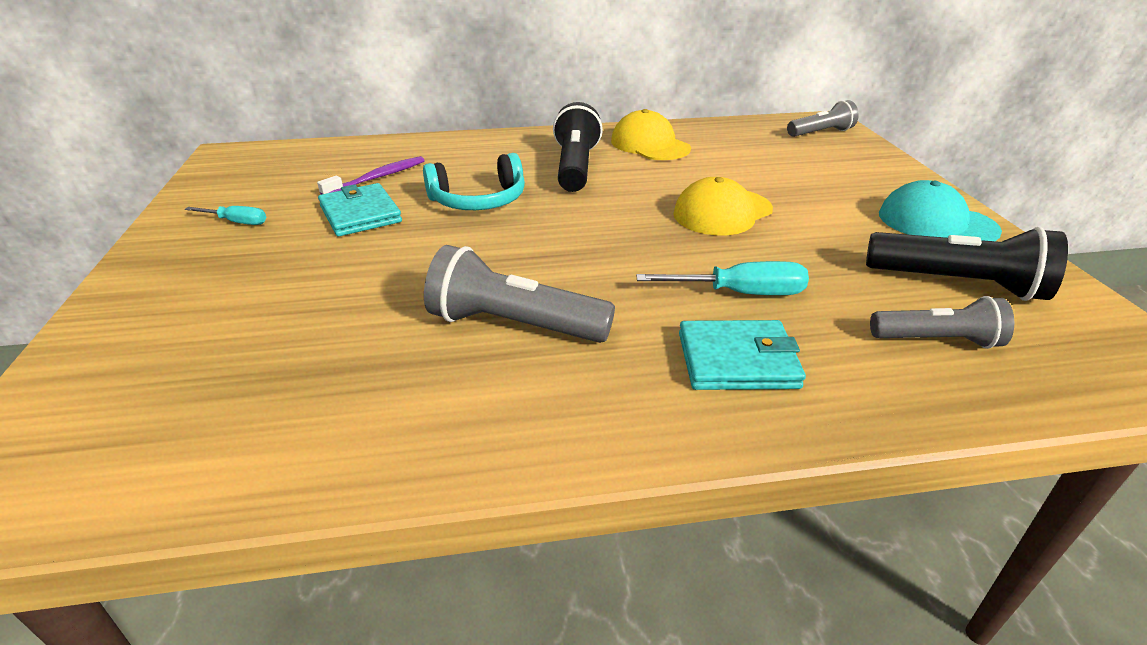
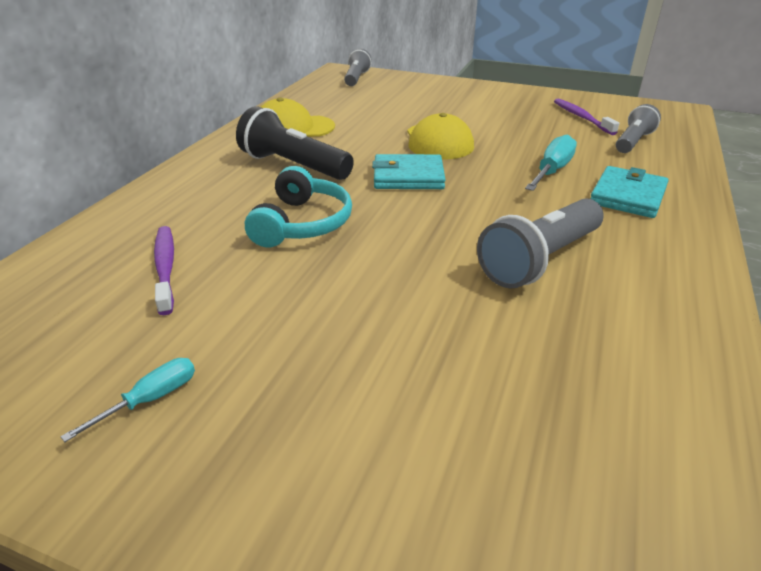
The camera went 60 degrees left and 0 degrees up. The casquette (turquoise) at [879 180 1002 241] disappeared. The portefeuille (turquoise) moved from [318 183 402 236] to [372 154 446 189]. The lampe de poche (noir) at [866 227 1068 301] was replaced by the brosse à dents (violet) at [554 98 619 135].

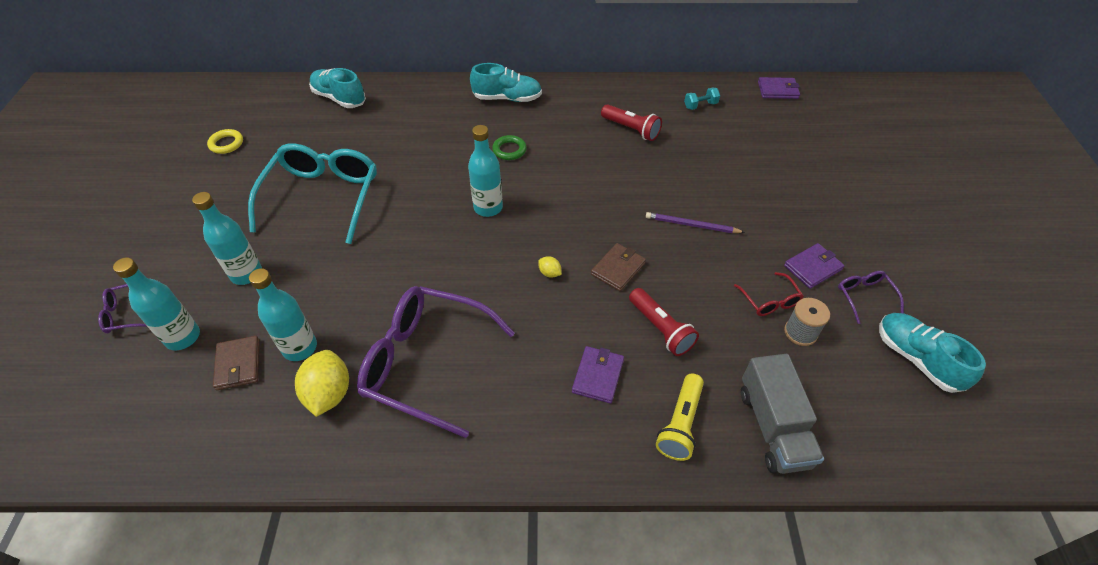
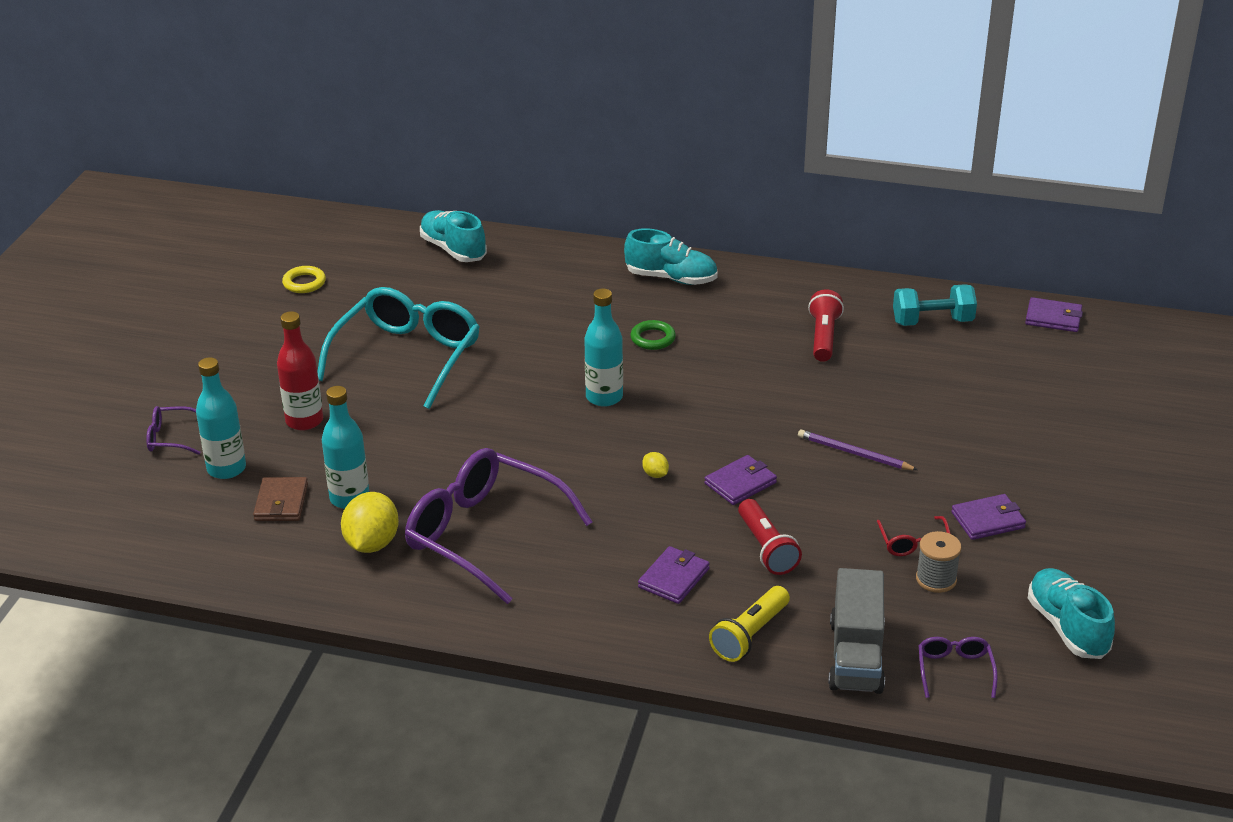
The camera went 15 degrees right and 15 degrees down. The lunettes (violet) moved from [838 271 904 324] to [919 637 998 698]. The bouteille (turquoise) at [192 192 262 285] became the bouteille (rouge) at [277 311 323 430]. The portefeuille (marron) at [591 243 646 291] became the portefeuille (violet) at [705 455 777 505]. The lampe de poche (rouge) at [601 104 662 141] turned 135 degrees counterclockwise. The haltère (turquoise) at [684 88 720 110] changed to 1.70 times the size.

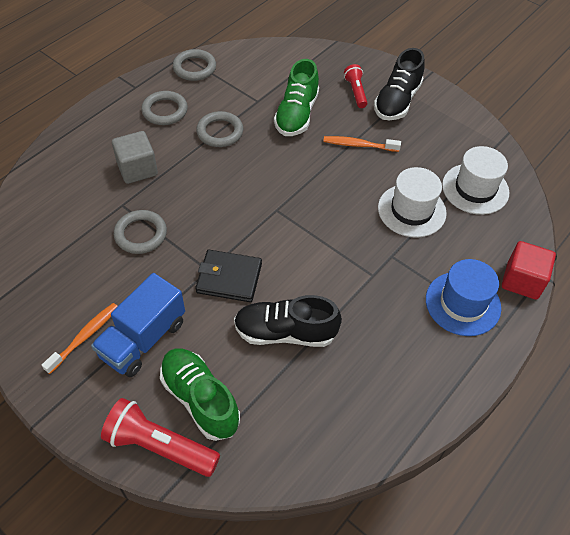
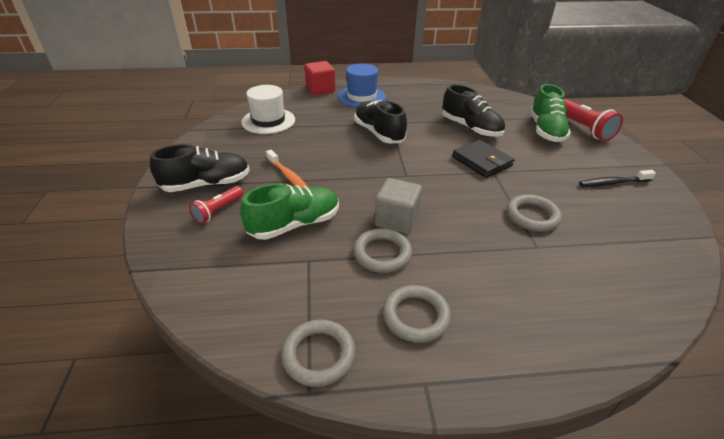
The camera went 135 degrees left and 15 degrees down. The camion (bleu) at [91 273 185 377] disappeared. The chapeau (blanc) at [378 167 447 238] disappeared. The chaussure (noir) at [354 100 407 143] appeared. The cube (gris) moved from [112 131 158 184] to [375 178 422 234]. The brosse à dents (orange) at [42 303 118 374] became the brosse à dents (noir) at [579 170 656 187].

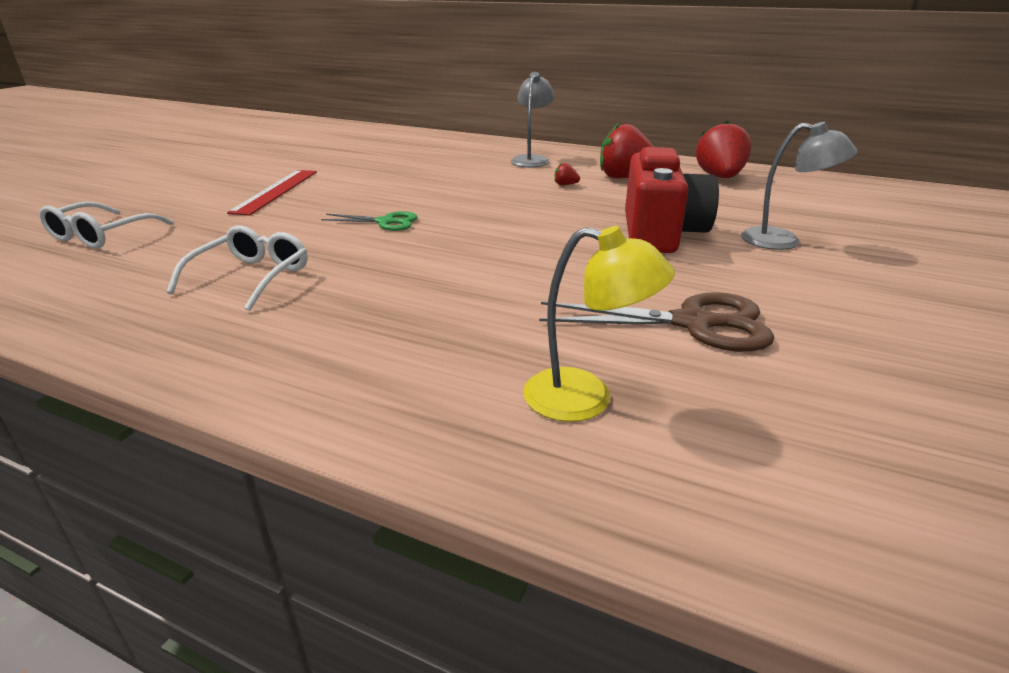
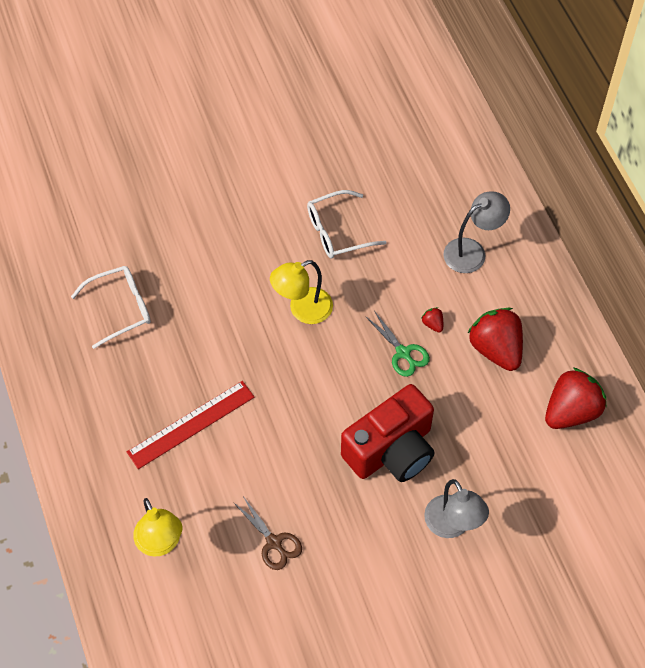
The camera went 45 degrees right and 30 degrees up. The lampe (jaune) at [270 260 333 324] appeared. The lunettes (blanc) moved from [39 202 173 248] to [307 190 387 258]. The règle (rouge) moved from [227 170 317 216] to [127 381 255 469]. The ciseaux (vert) moved from [321 211 417 231] to [365 311 430 377]. The ciseaux (marron) at [539 292 774 352] changed to 0.60 times the size.

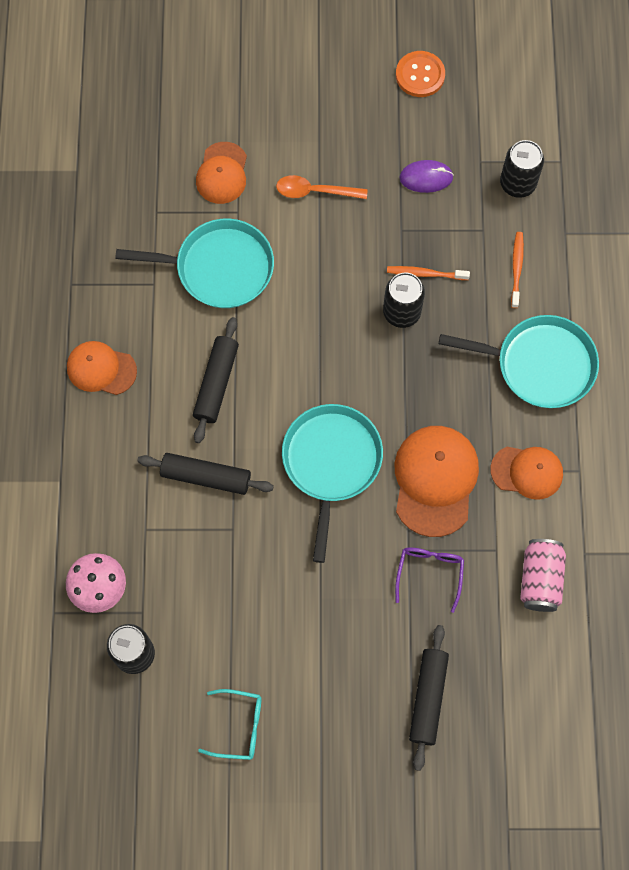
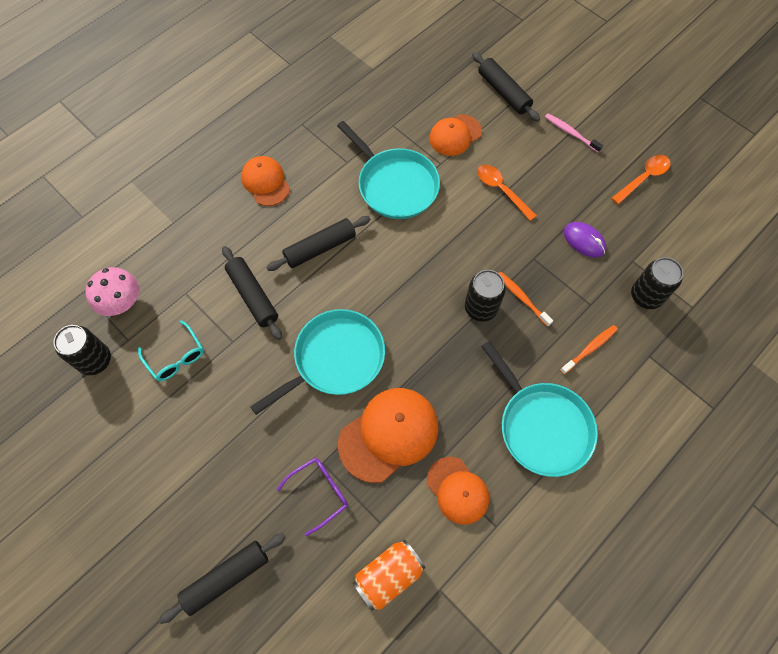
The camera went 45 degrees right and 5 degrees down. The rouleau à pâtisserie (noir) at [472 52 540 122] appeared. The brosse à dents (rose) at [545 113 603 152] appeared. The lunettes (turquoise) moved from [198 689 262 760] to [138 320 204 381]. The bouton (orange) at [396 51 445 97] was replaced by the cuillère (orange) at [611 155 670 205]. The canette (rose) at [520 539 566 612] became the canette (orange) at [353 540 426 611].

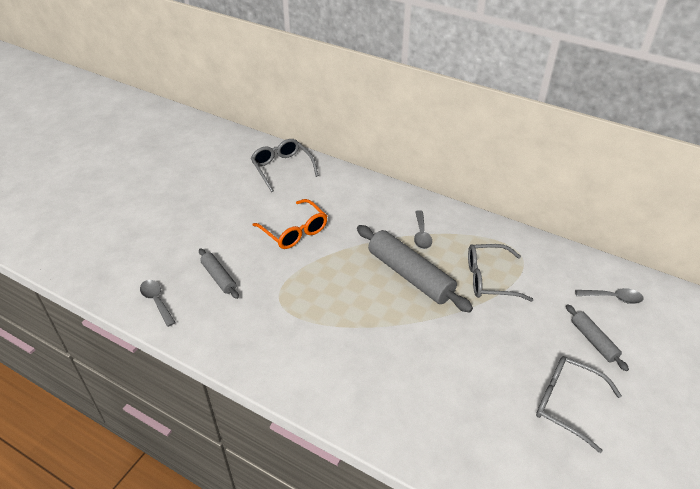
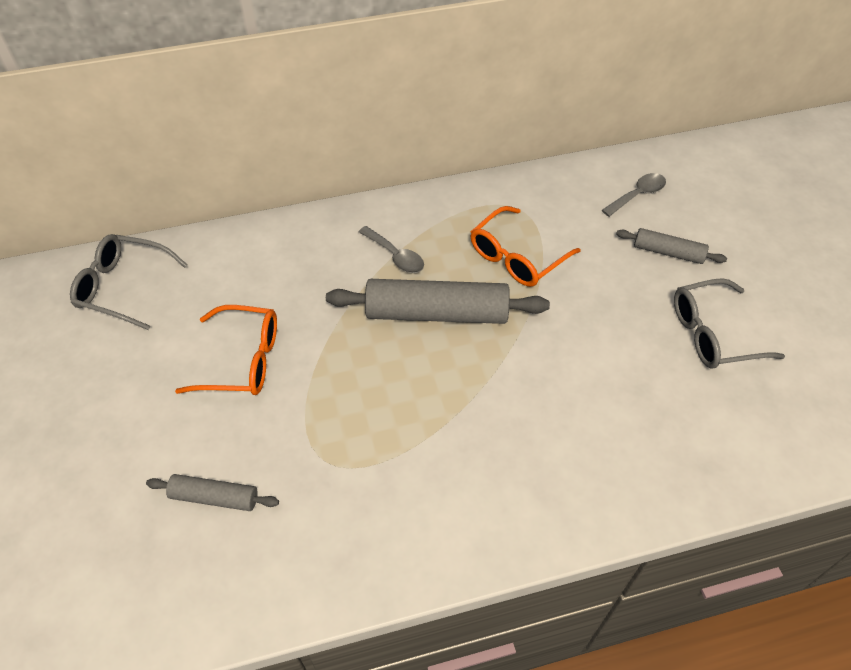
The camera went 45 degrees left and 10 degrees up. The cuillère (gris) at [140 280 176 327] disappeared. The lunettes (gris) at [468 244 533 302] became the lunettes (orange) at [471 206 580 287].

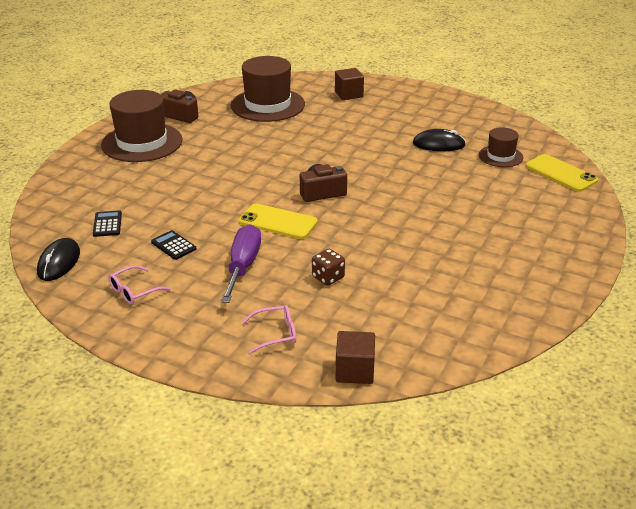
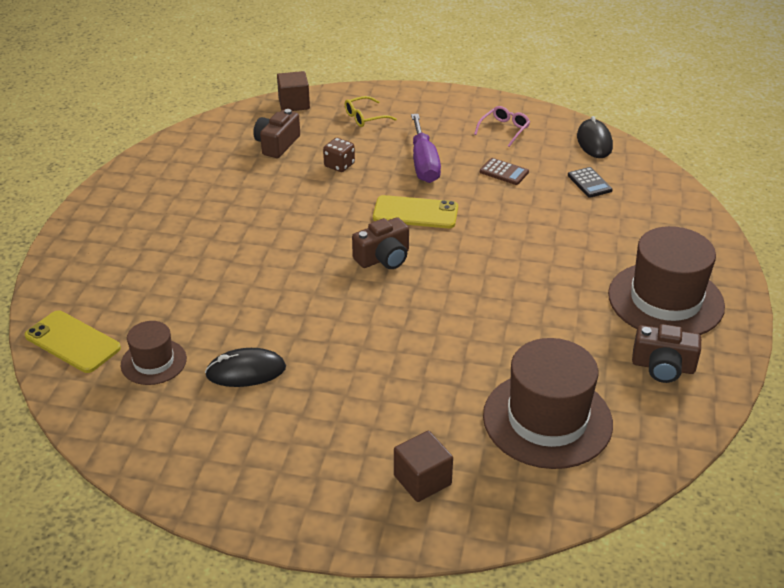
The camera went 165 degrees right and 5 degrees up. The appareil photo (marron) at [253 109 300 158] appeared. The calculatrice (noir) at [151 230 196 260] became the calculatrice (marron) at [480 158 529 185]. The lunettes (rose) at [242 305 296 354] became the lunettes (jaune) at [345 96 397 127].

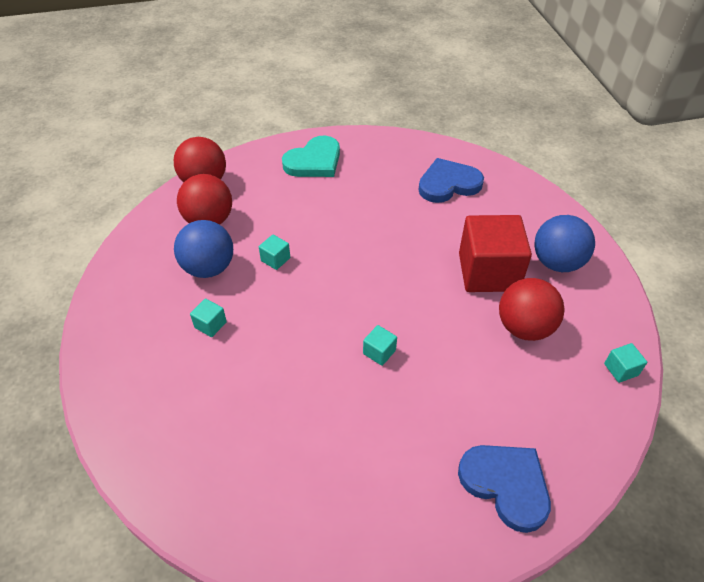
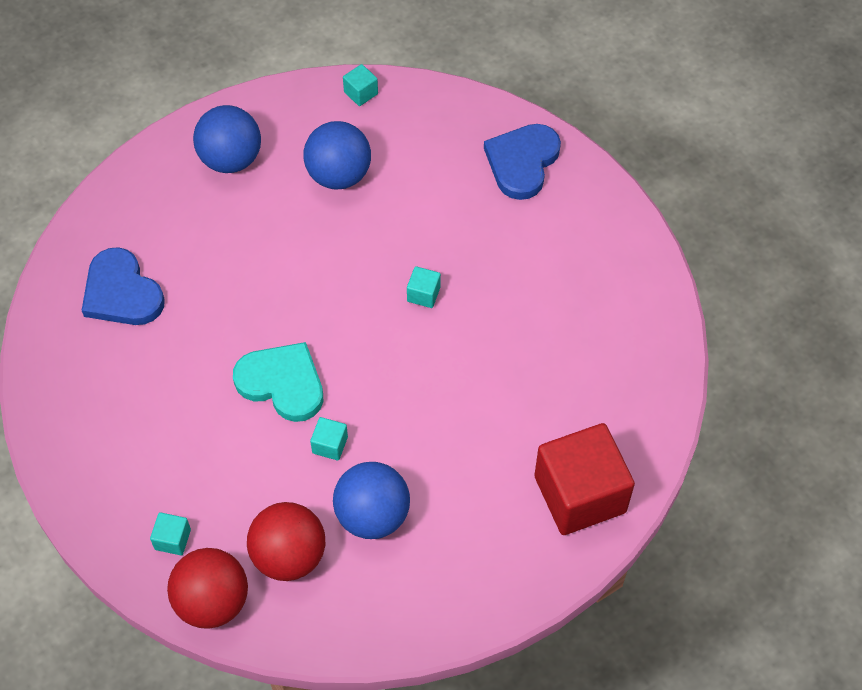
The camera went 110 degrees left and 10 degrees up. The cube (turquoise) moved from [190 299 227 337] to [150 512 191 555]. The cœur (turquoise) moved from [282 136 340 177] to [233 342 324 422]. The cube (rouge) moved from [459 215 532 292] to [534 423 635 535]. The balle (rouge) at [499 278 565 341] became the balle (bleu) at [304 121 371 189].

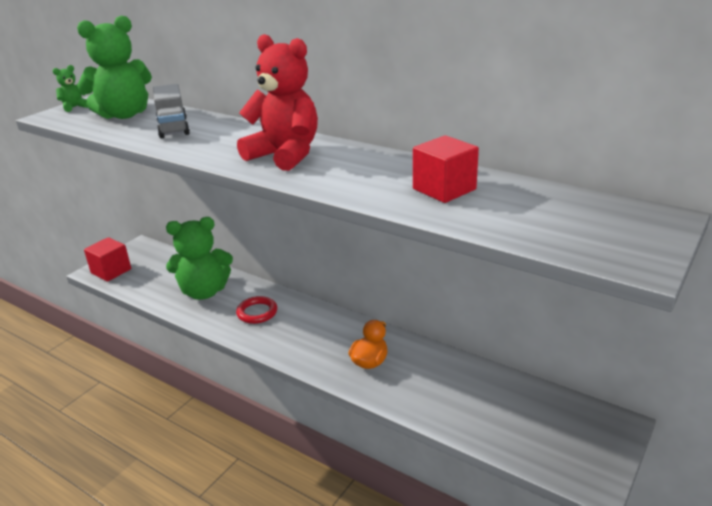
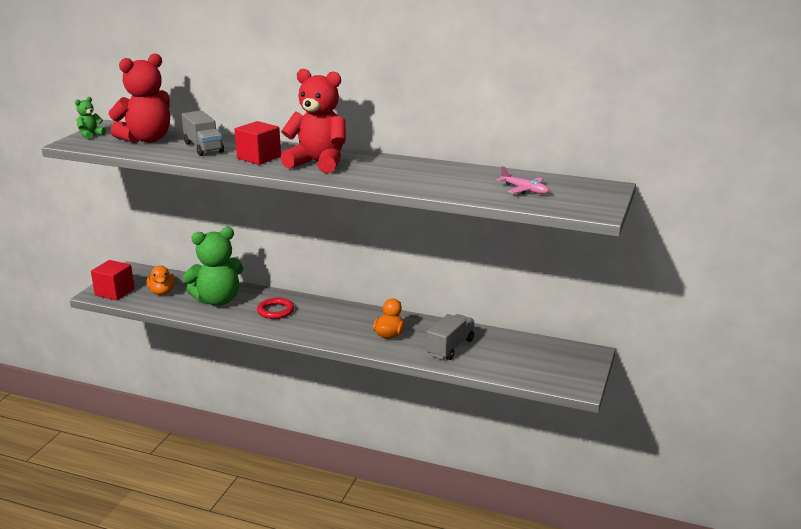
The camera went 15 degrees left and 5 degrees down. The canard (orange) at [147 265 175 295] appeared. The camion (gris) at [426 314 474 360] appeared. The avion (rose) at [497 166 549 194] appeared. The cube (rouge) moved from [413 135 479 203] to [234 121 281 165]. The ours en peluche (vert) at [77 16 152 119] became the ours en peluche (rouge) at [109 53 170 143].

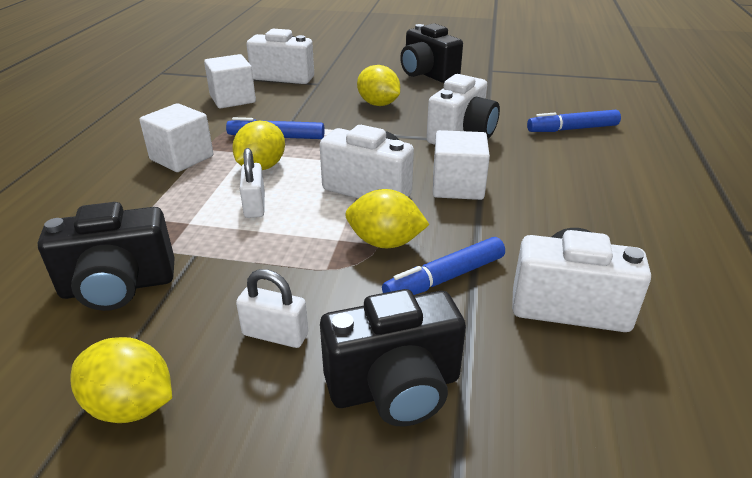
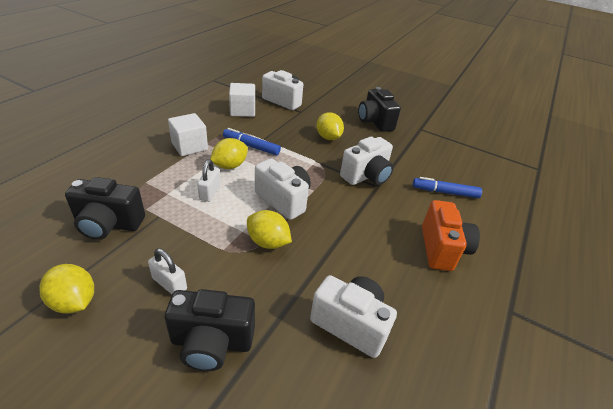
The camera went 15 degrees right and 5 degrees up. The feutre (bleu) at [382 237 505 295] disappeared. The cube (blanc) at [433 130 490 200] disappeared. The appareil photo (orange) at [422 200 480 271] appeared.

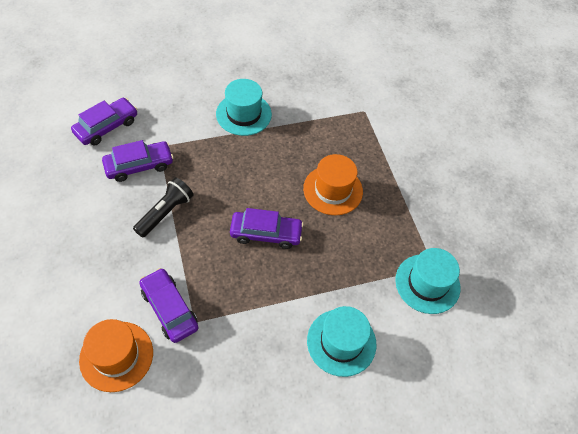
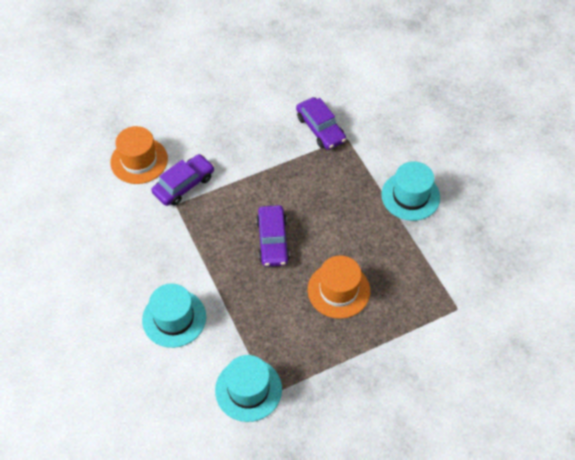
The camera went 85 degrees right and 0 degrees up. The voiture (violet) at [71 98 137 145] disappeared. The lampe de poche (noir) at [133 177 193 238] disappeared.

